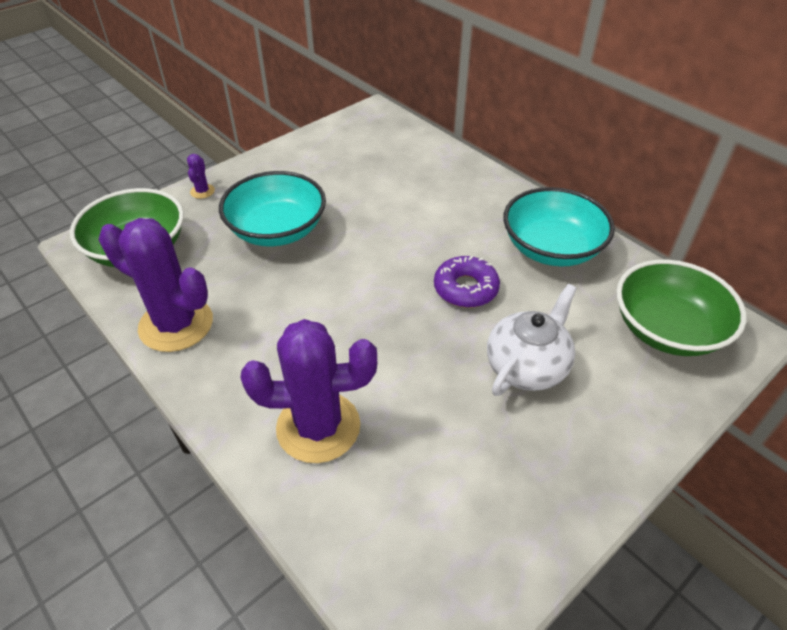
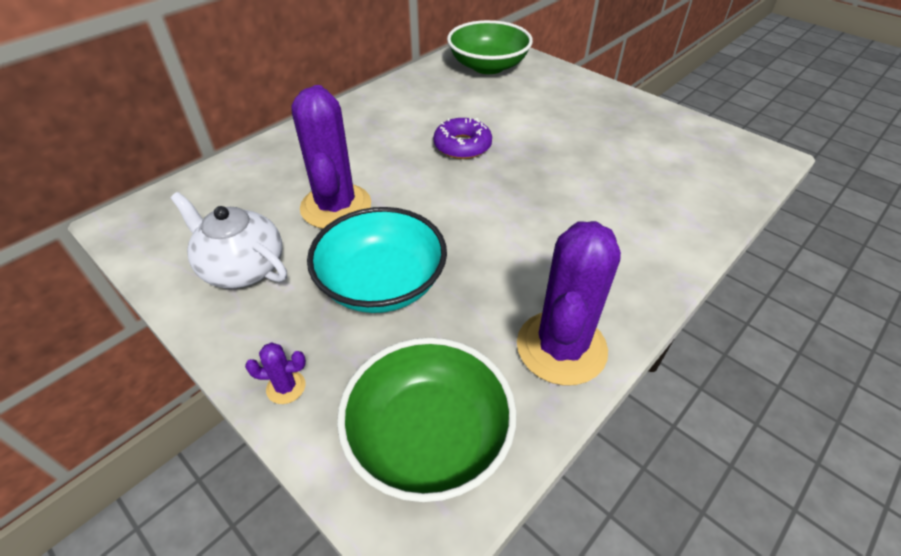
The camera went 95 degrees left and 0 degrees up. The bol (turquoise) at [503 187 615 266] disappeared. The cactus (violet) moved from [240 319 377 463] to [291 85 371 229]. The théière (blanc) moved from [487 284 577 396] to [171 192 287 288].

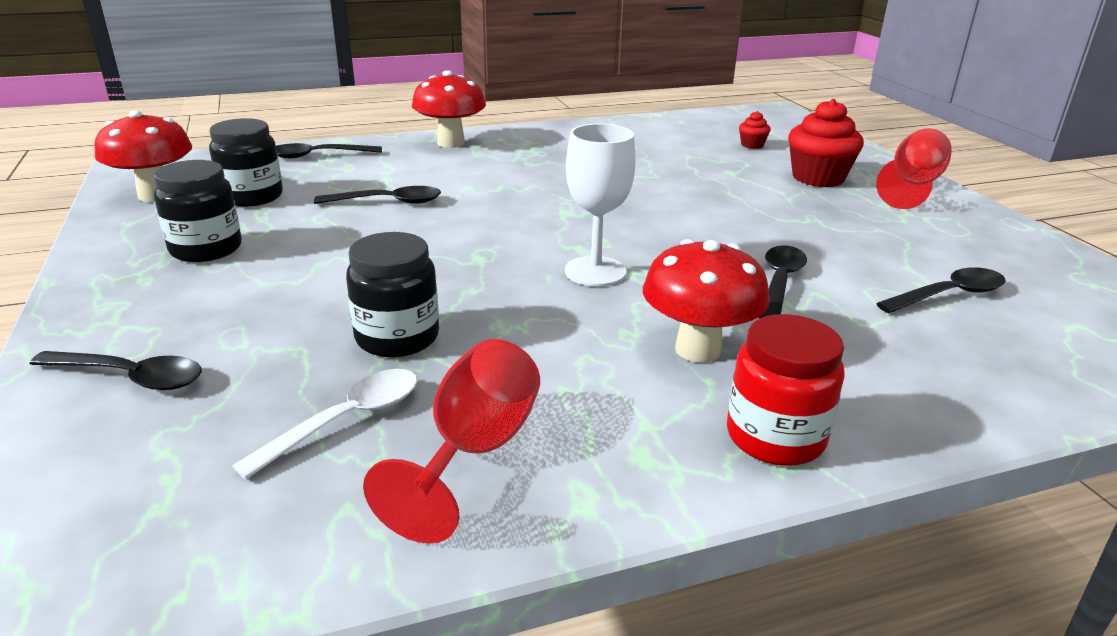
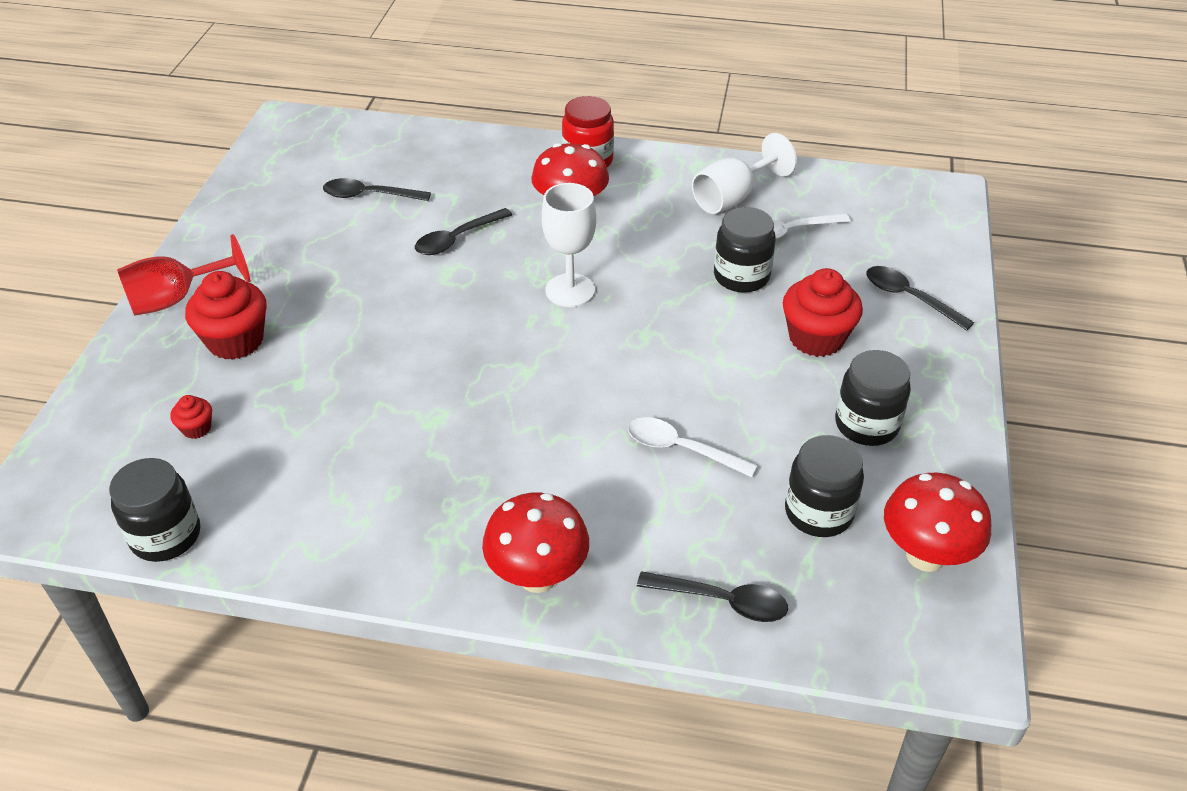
The camera went 150 degrees left and 15 degrees up. The bocal (noir) at [109 458 200 562] appeared. The muffin (rouge) at [783 268 863 357] appeared. The cuillère (noir) at [314 186 441 204] became the cuillère (blanc) at [628 417 758 477]. The verre à pied (rouge) at [363 339 540 544] became the verre à pied (blanc) at [692 133 797 214].

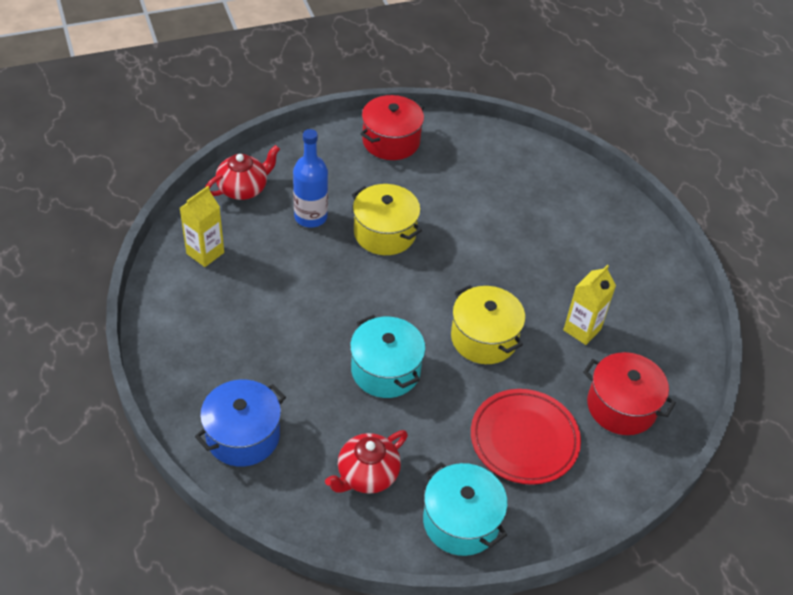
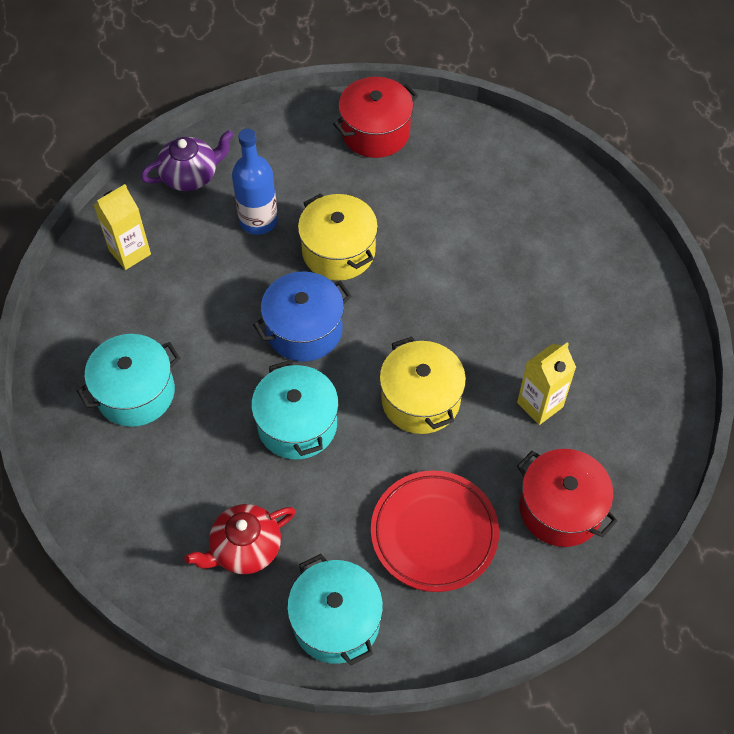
The camera went 15 degrees right and 10 degrees up. The marmite (turquoise) at [77 334 180 427] appeared. The marmite (bleu) moved from [195 380 286 467] to [253 272 352 362]. The théière (rouge) at [206 145 280 200] became the théière (violet) at [141 130 234 191].

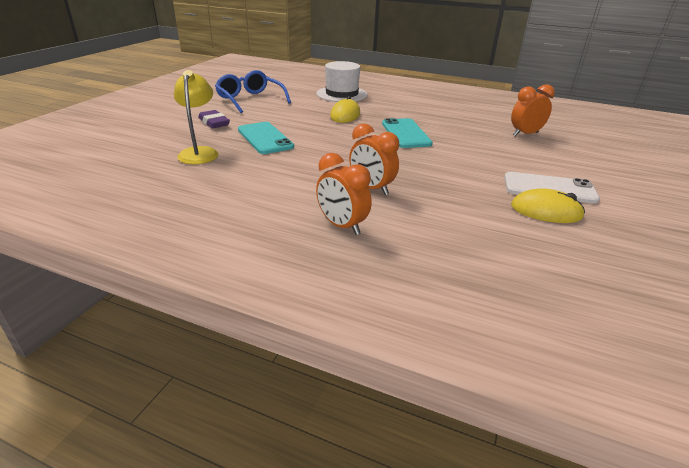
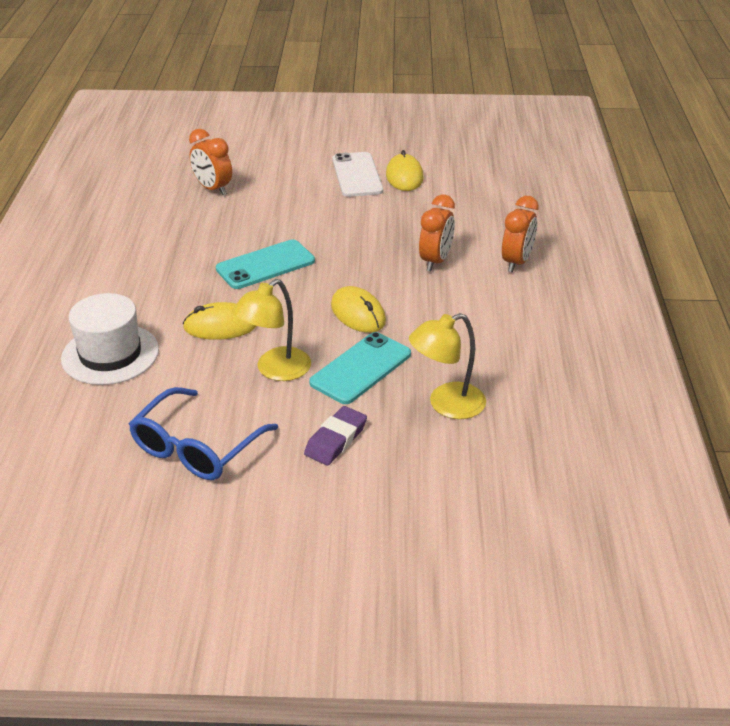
The camera went 110 degrees left and 5 degrees up. The lampe (jaune) at [232 279 311 381] appeared. The souris (jaune) at [331 286 386 333] appeared.

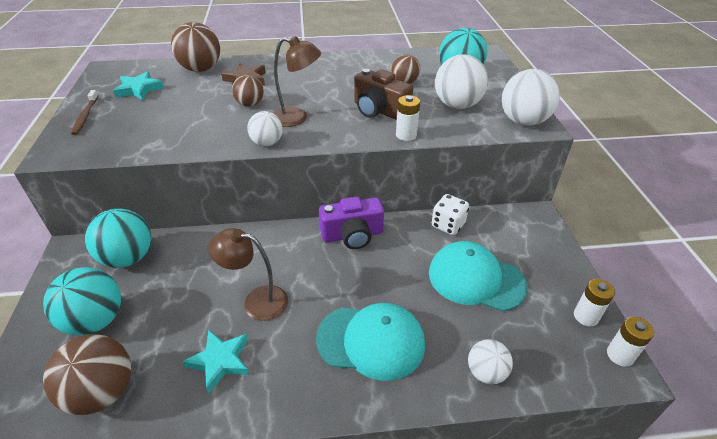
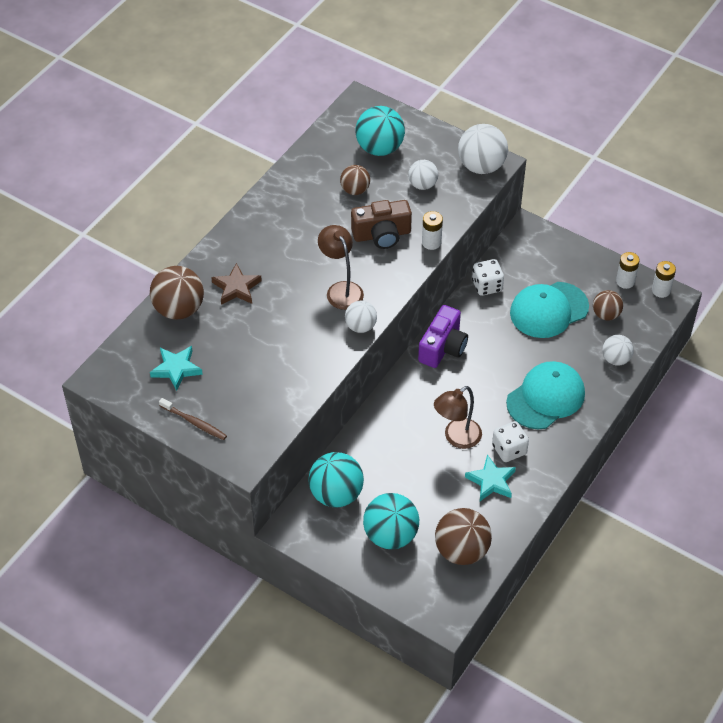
The camera went 50 degrees left and 10 degrees up. The dé (blanc) at [492 421 529 462] appeared. The balle (marron) moved from [232 75 264 107] to [593 290 623 321]. The lampe (marron) at [273 36 321 127] turned 75 degrees counterclockwise. The balle (blanc) at [435 54 488 109] changed to 0.60 times the size.

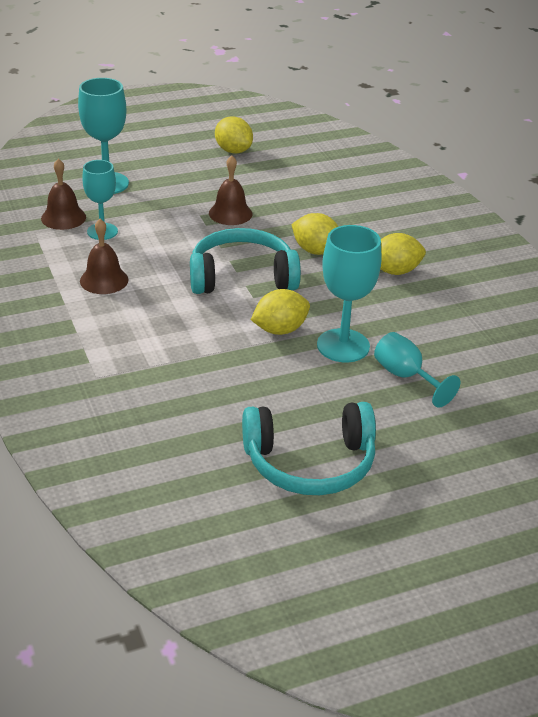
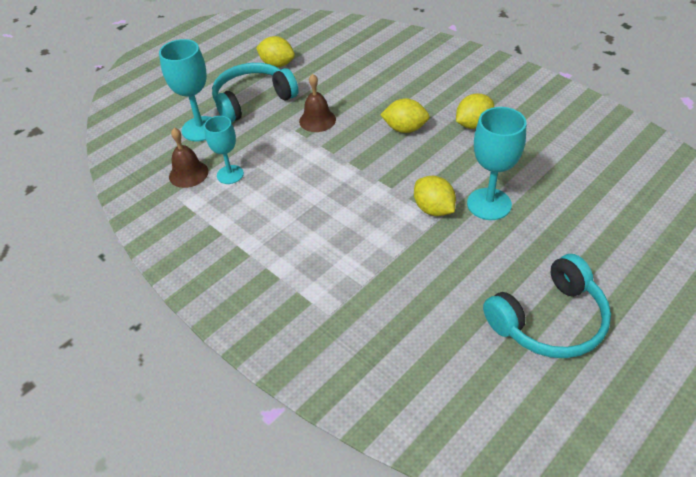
The camera went 20 degrees left and 10 degrees up. The cloche (marron) at [80 219 128 294] disappeared. The verre à pied (turquoise) at [374 332 460 408] disappeared. The casque audio (turquoise) moved from [190 228 301 294] to [212 63 299 123]. The citron (jaune) at [251 289 310 335] turned 75 degrees counterclockwise.

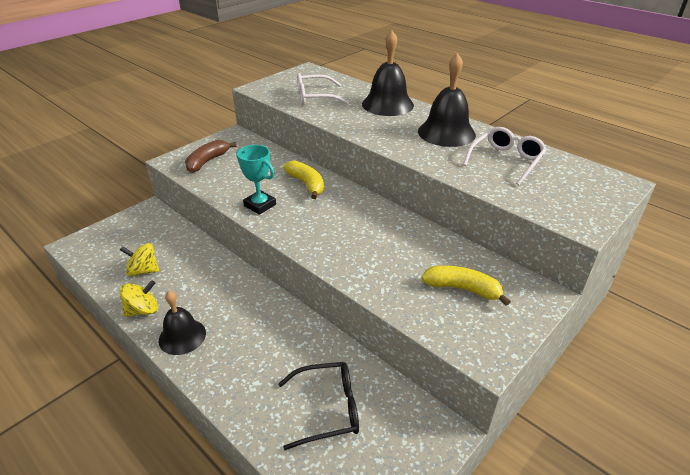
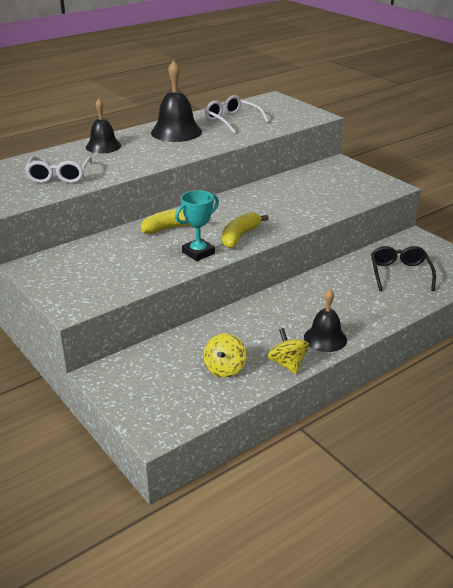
The camera went 80 degrees left and 5 degrees down. The banane (marron) at [185 140 236 173] disappeared. The banane (jaune) moved from [421 265 511 306] to [222 212 269 248]. The cloche (noir) at [362 31 414 116] changed to 0.66 times the size.

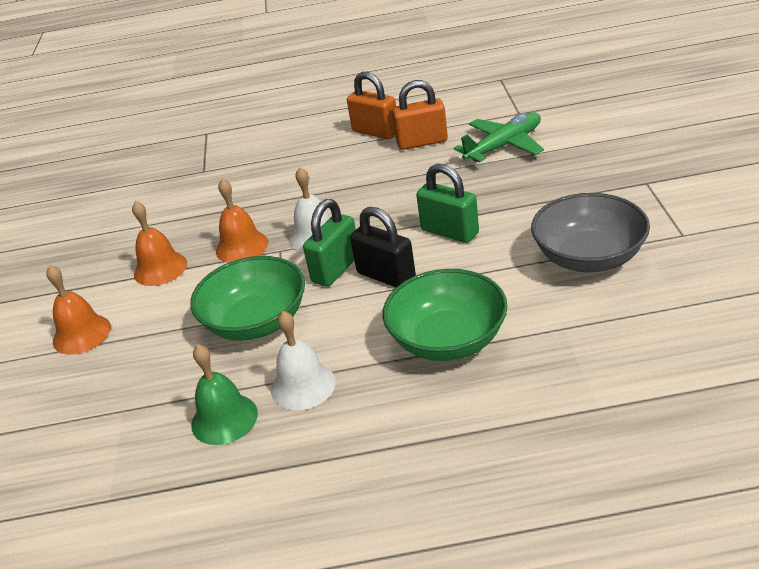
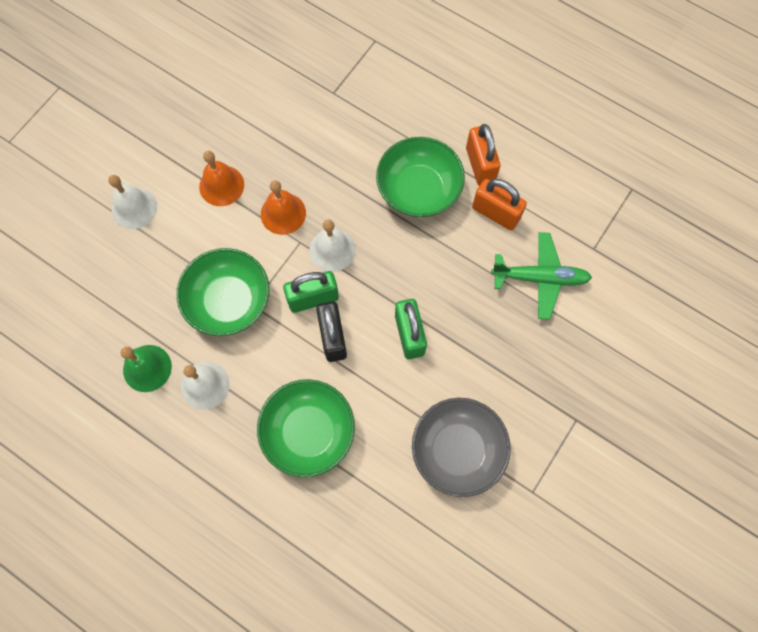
The camera went 35 degrees right and 35 degrees up. The bol (vert) at [376 137 465 217] appeared. The cloche (orange) at [46 265 111 355] became the cloche (blanc) at [108 175 157 229].

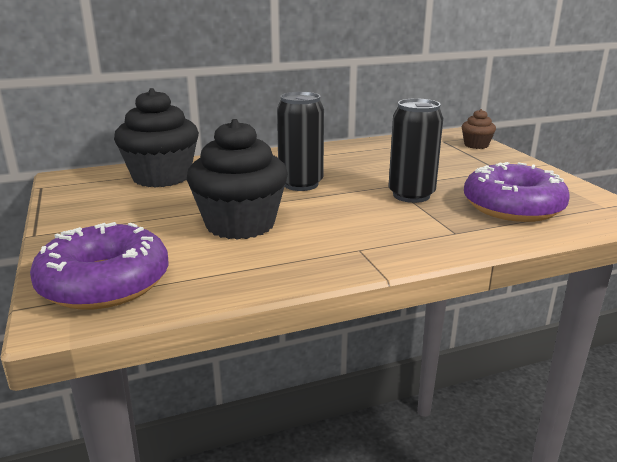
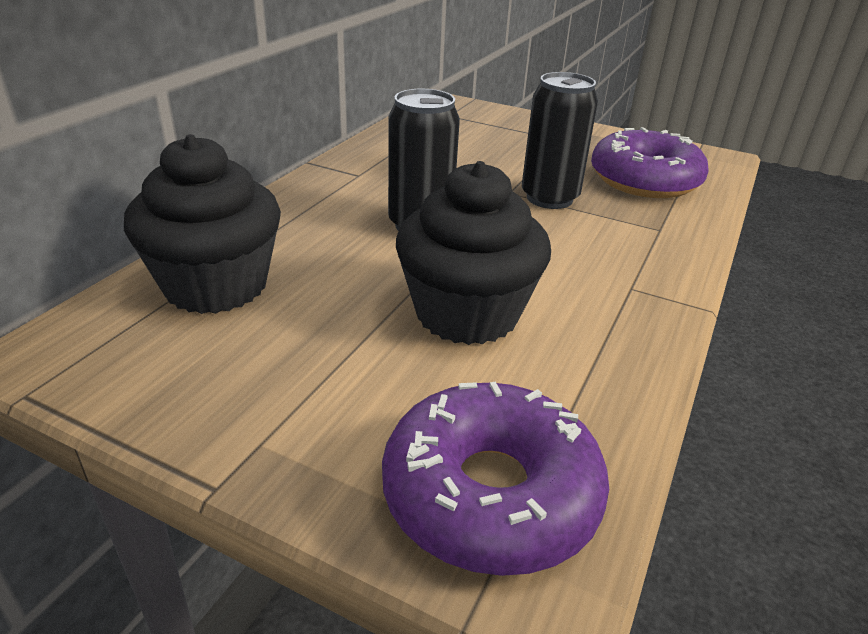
The camera went 45 degrees left and 10 degrees up. The muffin (marron) at [461 109 496 149] disappeared.

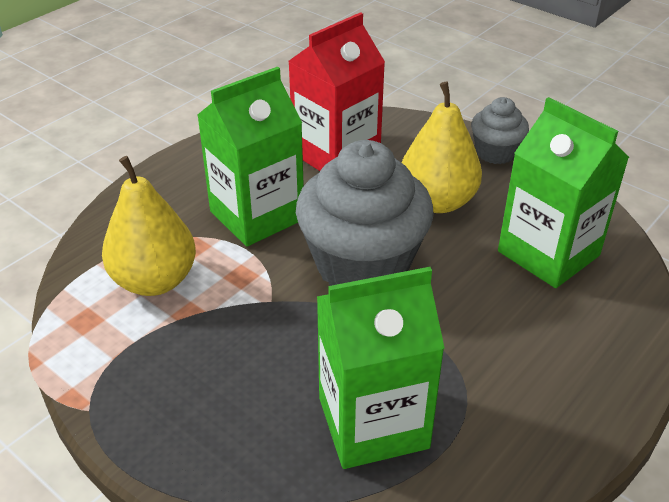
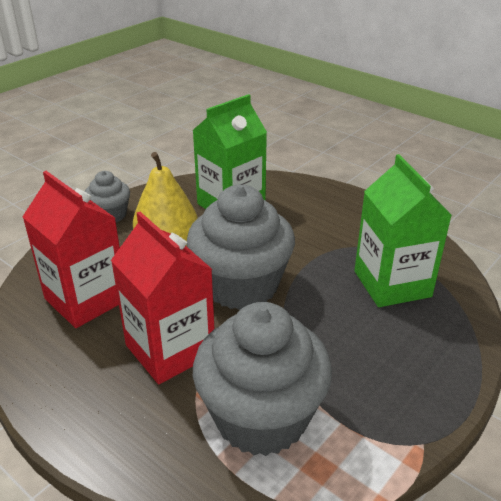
The camera went 90 degrees left and 5 degrees down. The poire (jaune) at [102 156 196 296] was replaced by the muffin (gris) at [193 302 332 456]. The brique de lait (vert) at [197 66 304 247] became the brique de lait (rouge) at [111 212 214 384].

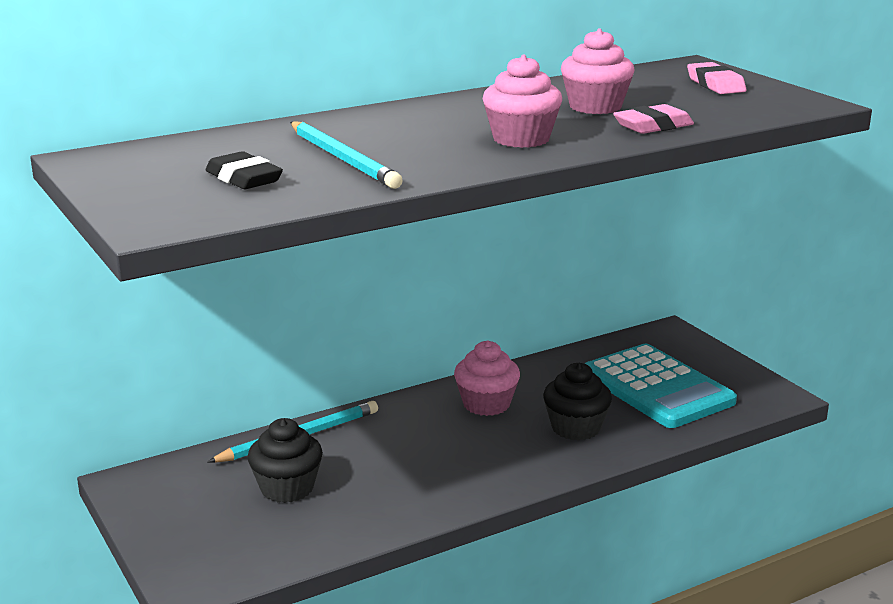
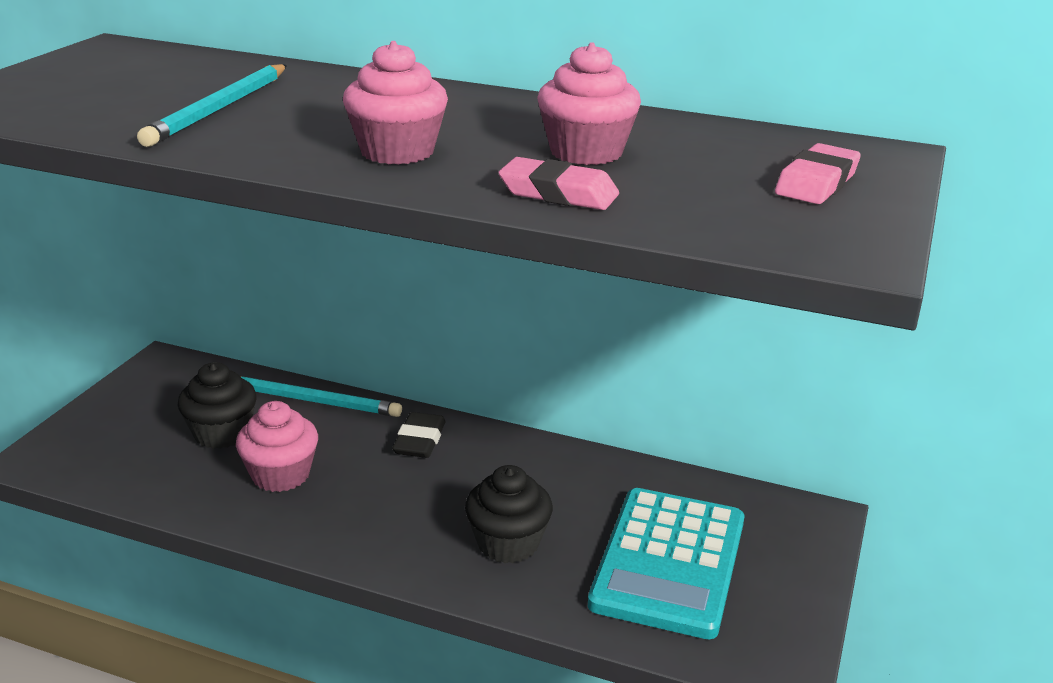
The camera went 50 degrees right and 5 degrees up. The gomme (noir) moved from [206 151 283 189] to [392 412 446 458]. The muffin (rose) moved from [454 341 520 416] to [236 401 318 492].

